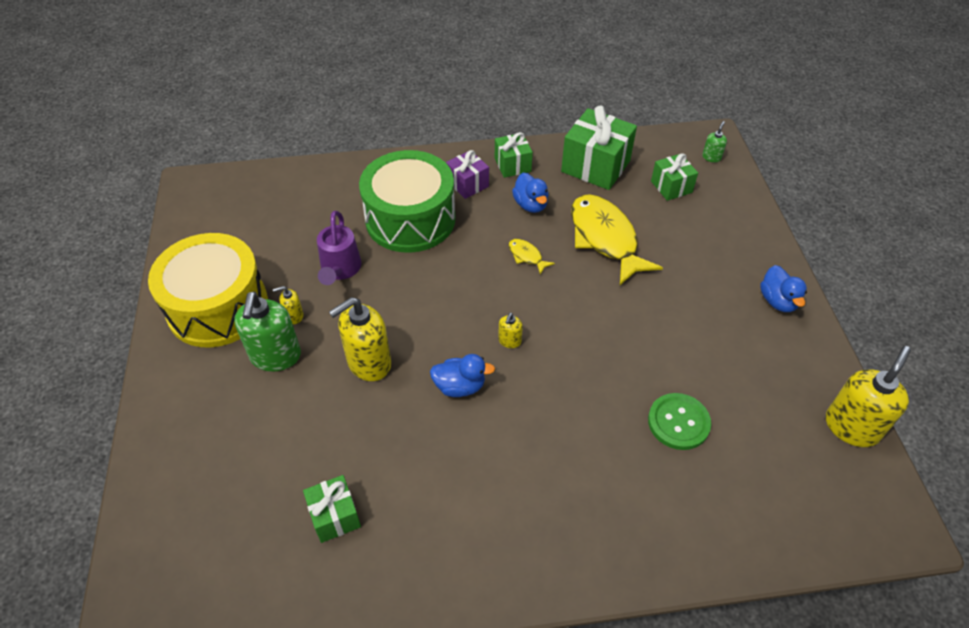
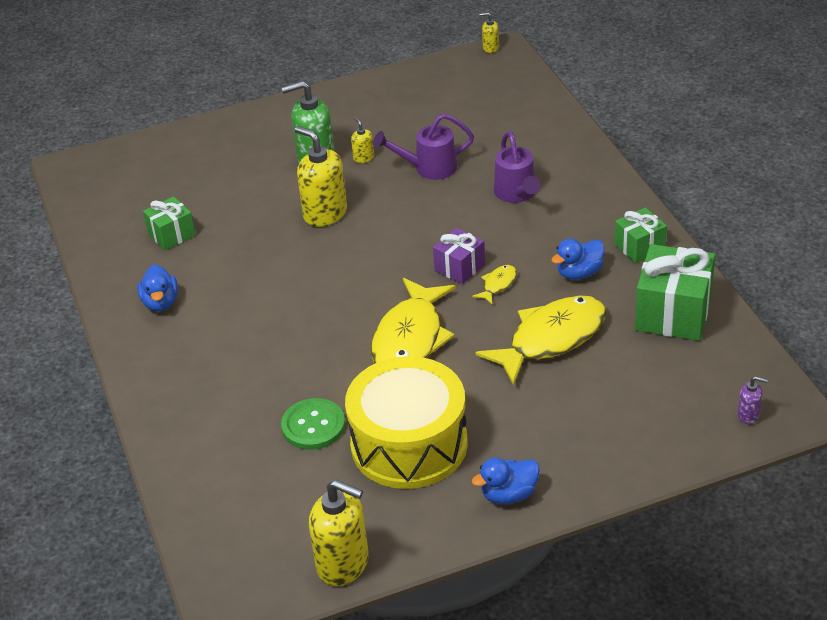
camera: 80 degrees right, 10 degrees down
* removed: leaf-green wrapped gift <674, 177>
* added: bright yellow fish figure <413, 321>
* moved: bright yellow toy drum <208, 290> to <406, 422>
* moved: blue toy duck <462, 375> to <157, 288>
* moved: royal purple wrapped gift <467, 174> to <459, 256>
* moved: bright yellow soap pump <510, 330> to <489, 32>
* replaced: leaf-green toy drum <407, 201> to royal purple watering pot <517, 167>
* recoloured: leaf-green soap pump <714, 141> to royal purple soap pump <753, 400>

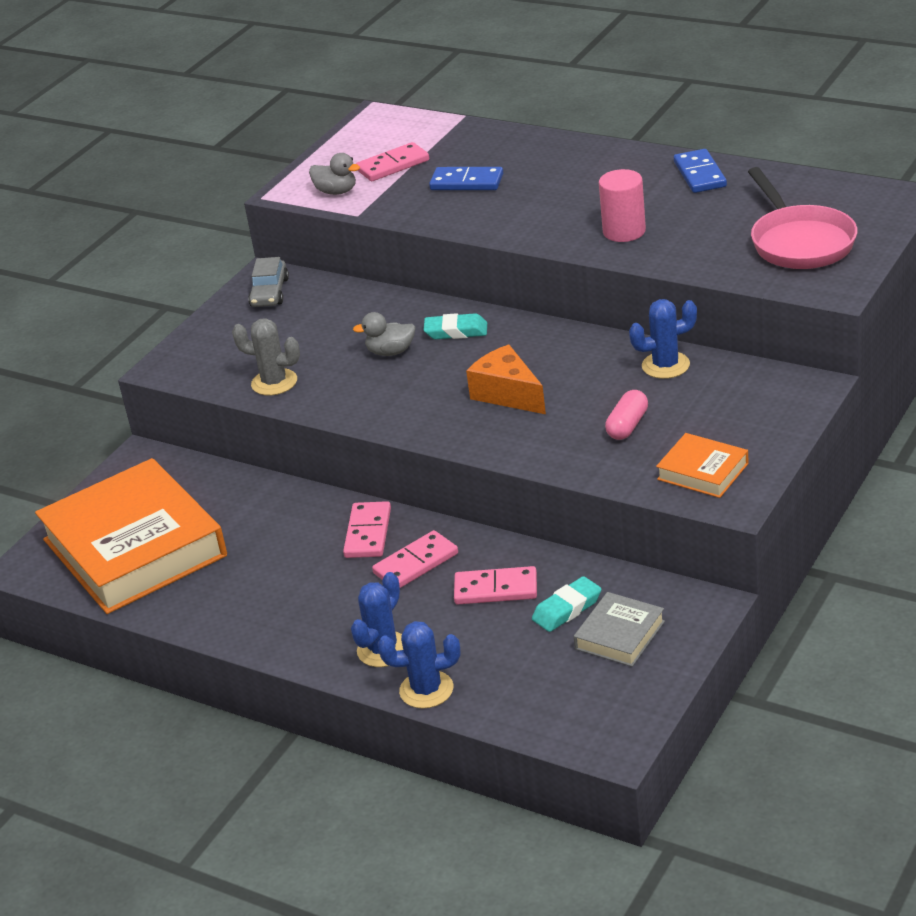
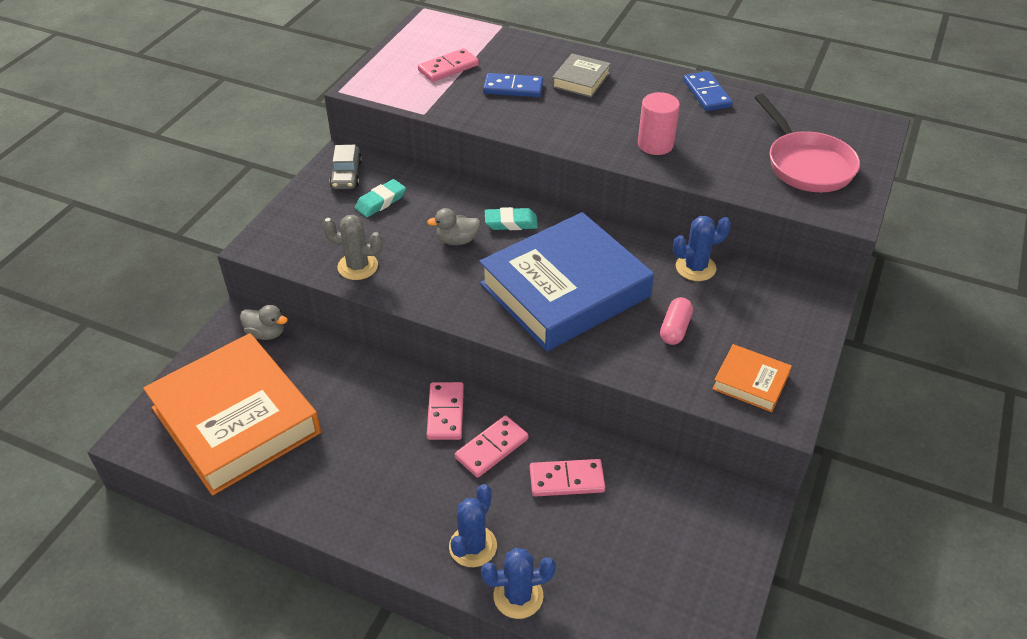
camera: 10 degrees left, 10 degrees up
* moved: gray toy duck <334, 174> to <264, 322>
* moved: teal eraser <567, 604> to <380, 198>
* moved: gray book <619, 629> to <581, 75>
* replaced: bright orange cheese wedge <506, 379> to blue book <566, 281>

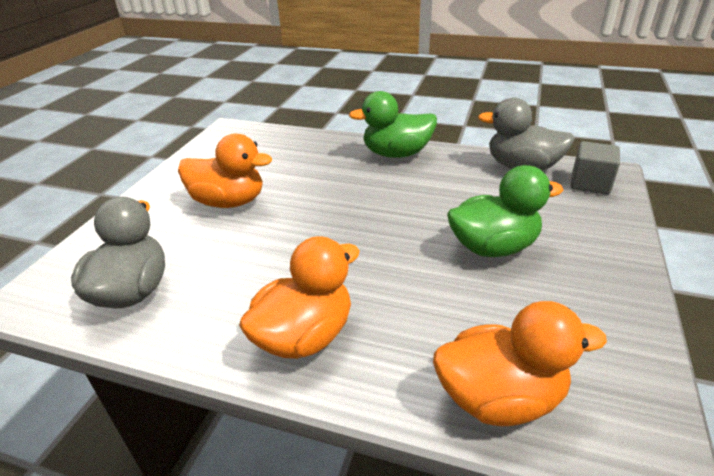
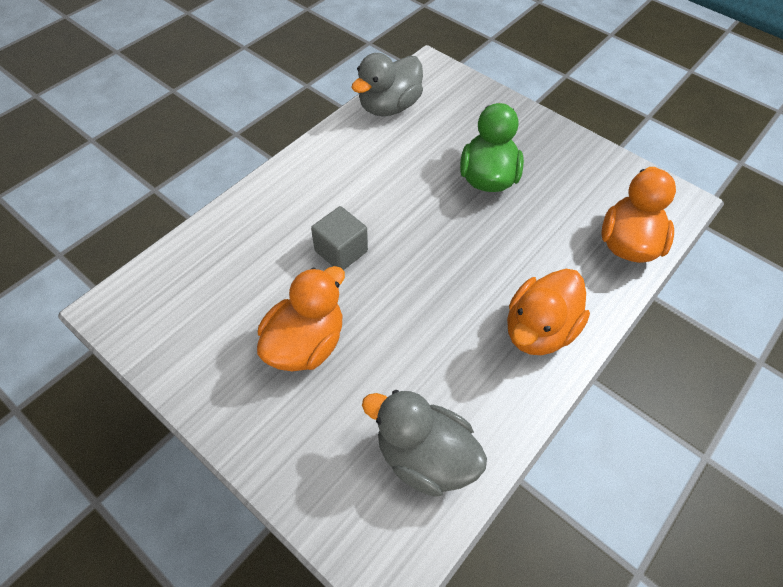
camera: 70 degrees left, 20 degrees up
* removed: leaf-green toy duck <393, 124>
* moved: gray solid cube <595, 168> to <339, 238>
* turned: bright orange toy duck <299, 297> = <548, 312> 120 degrees counterclockwise

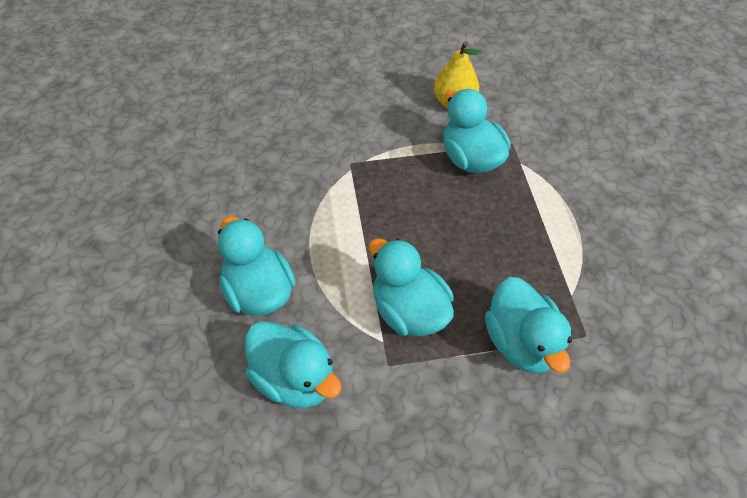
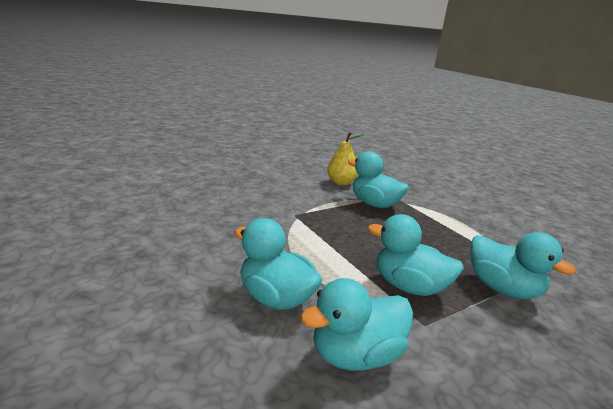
camera: 25 degrees left, 30 degrees down
* turned: teal toy duck <293, 364> = <356, 324> 135 degrees clockwise

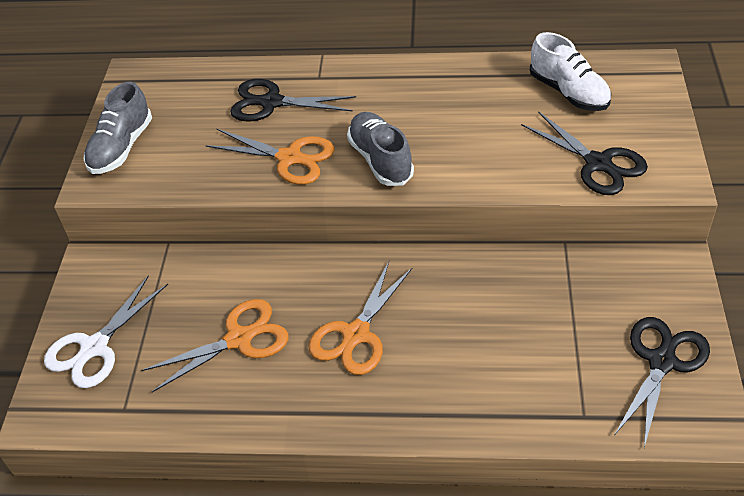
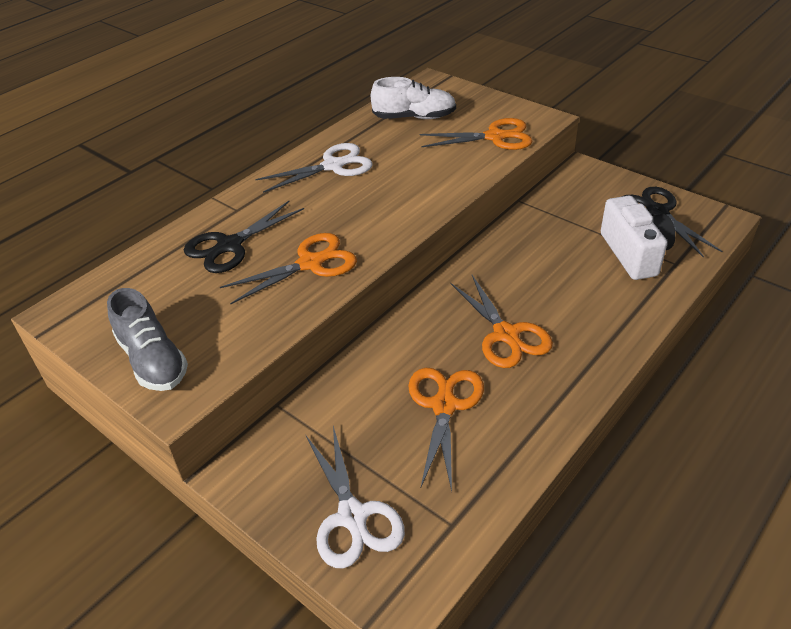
camera: 55 degrees left, 5 degrees down
* removed: gray lace-up shoe <380, 149>
* added: pure white shears <313, 168>
* added: pure white photo camera <638, 237>
* recoloured: black shears <584, 153> to bright orange shears <475, 134>

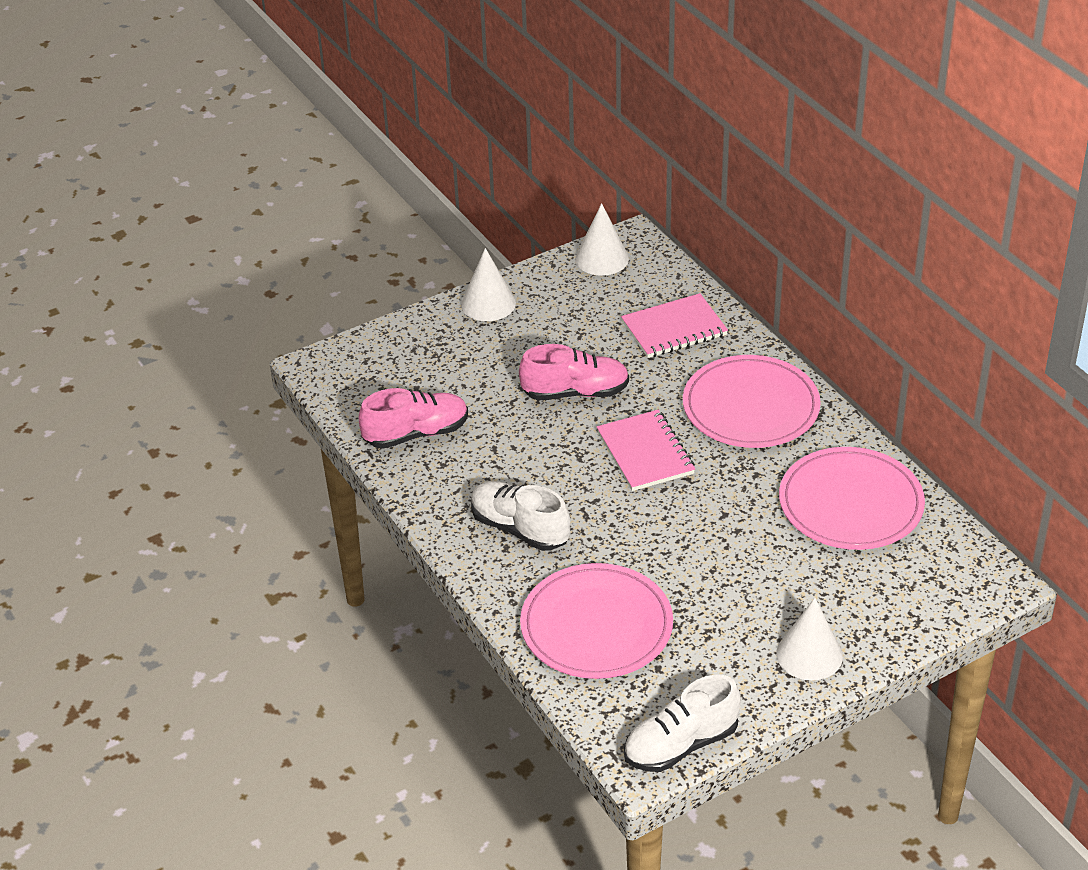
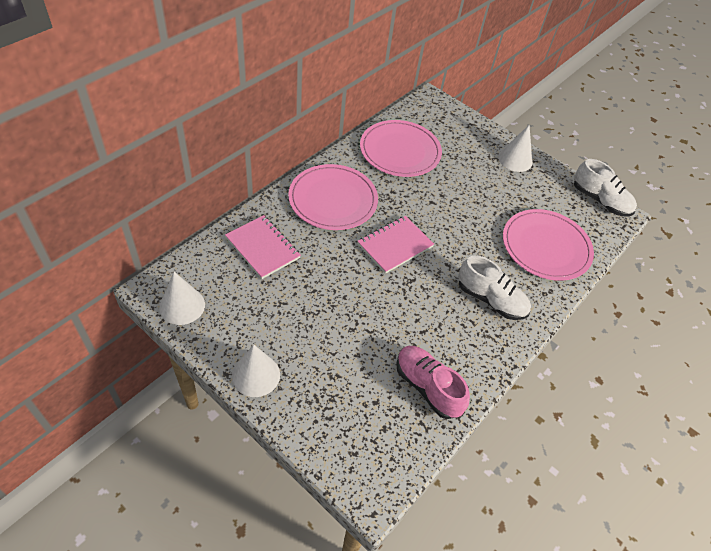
camera: 115 degrees left, 10 degrees up
* removed: rose-pink lace-up shoe <574, 372>
* turned: pure white lace-up shoe <520, 516> = <494, 287> 75 degrees counterclockwise

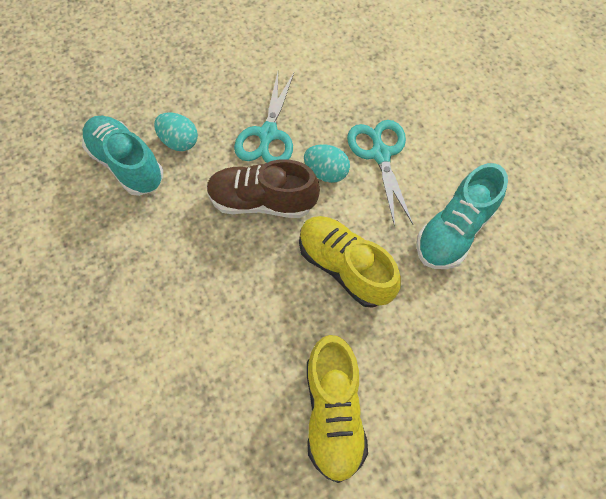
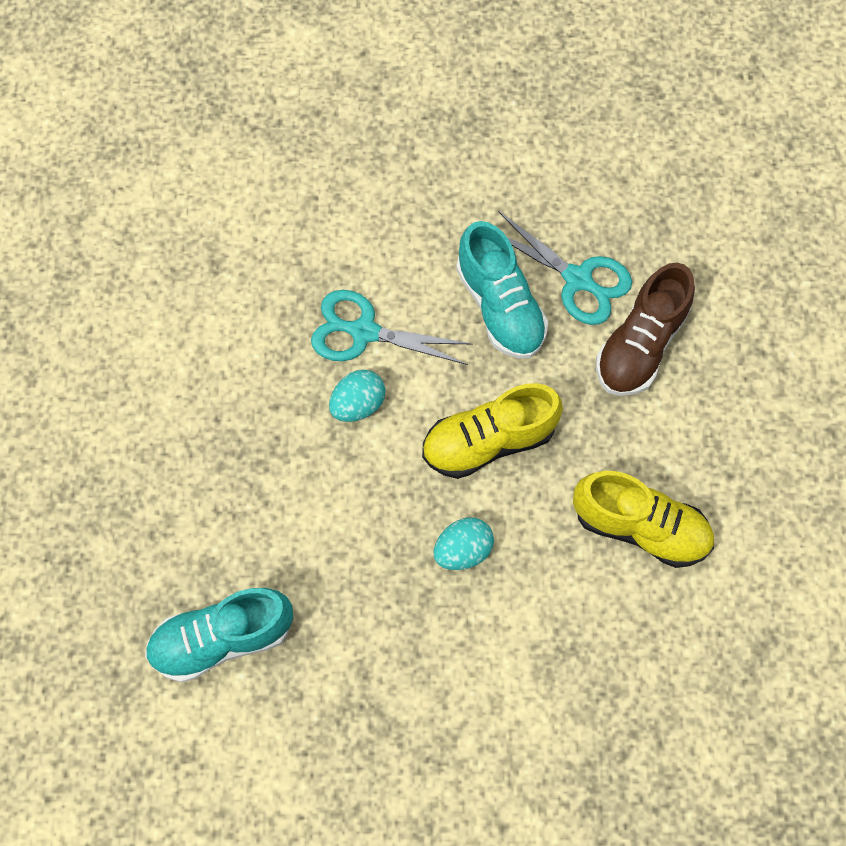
camera: 65 degrees left, 5 degrees up
* moved: teal egg <176, 131> to <464, 543>
* moved: brown lace-up shoe <263, 188> to <645, 329>
* moved: teal shears <264, 117> to <565, 268>

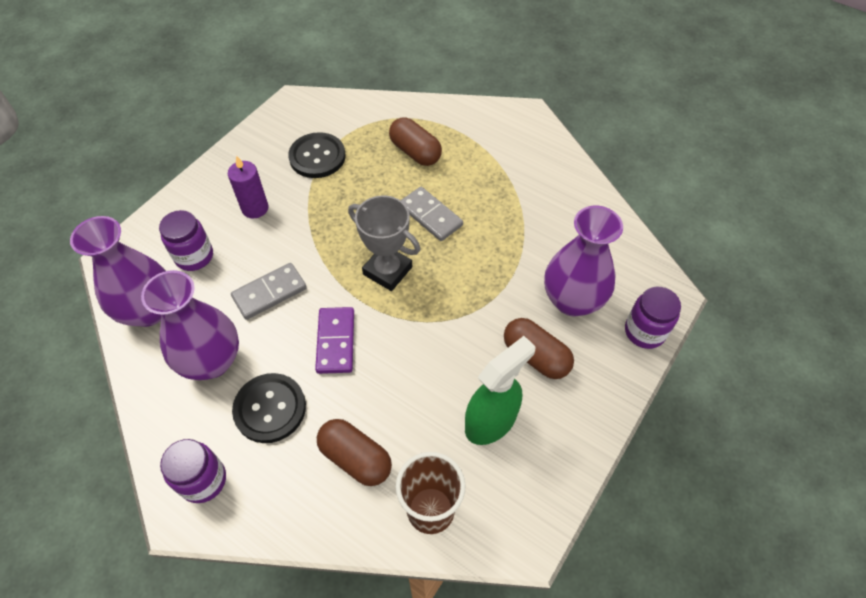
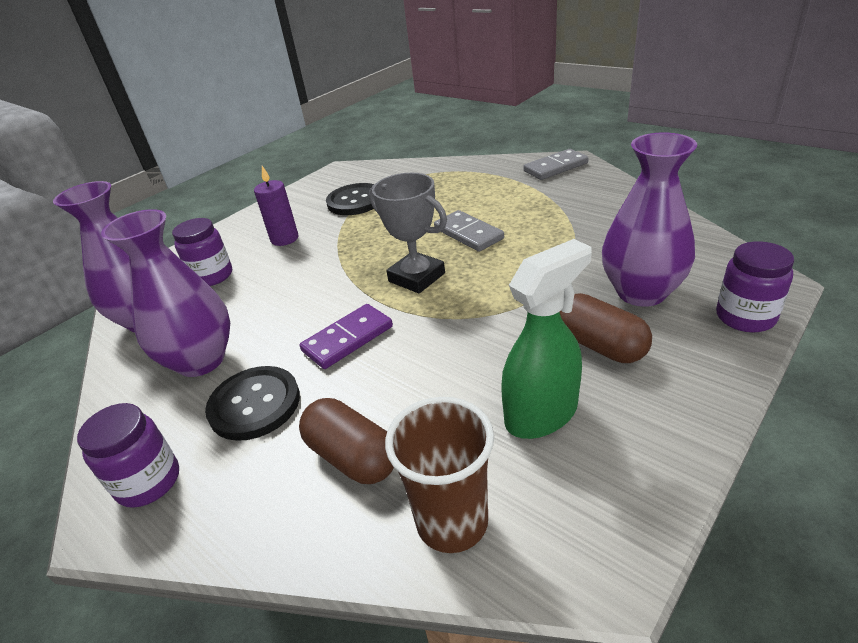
camera: 10 degrees right, 20 degrees down
* removed: brown capsule <415, 141>
* moved: gray domino piece <269, 291> to <555, 164>
* turned: royal purple domino piece <334, 340> = <346, 336> 45 degrees clockwise

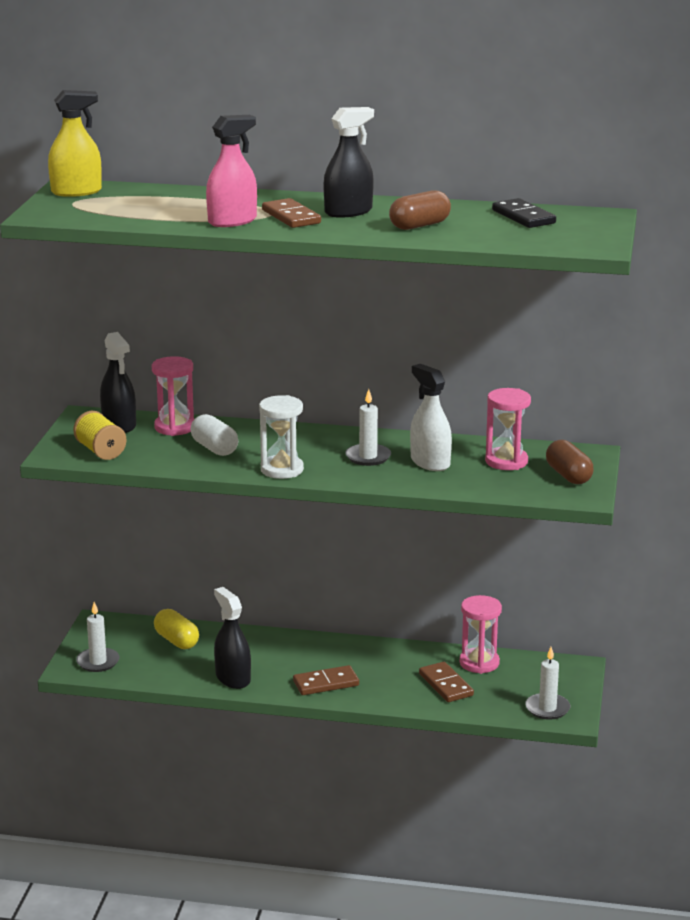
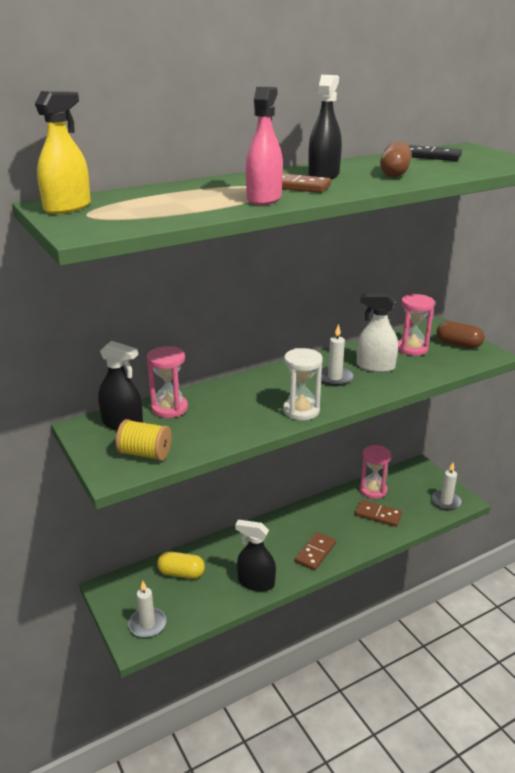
camera: 40 degrees left, 5 degrees up
* removed: pure white capsule <214, 435>

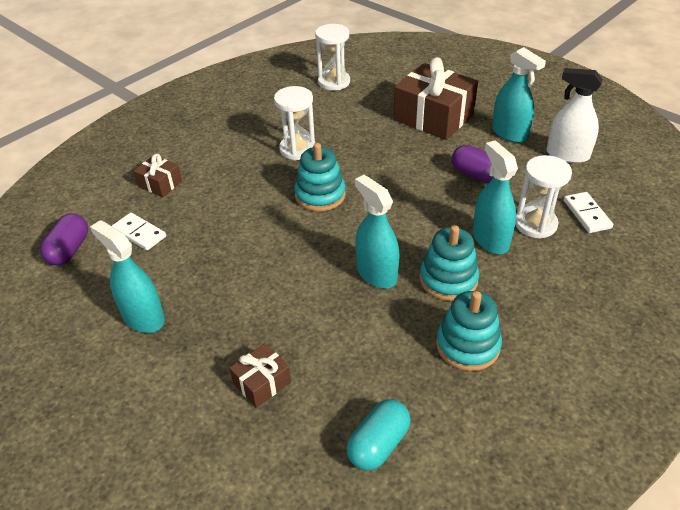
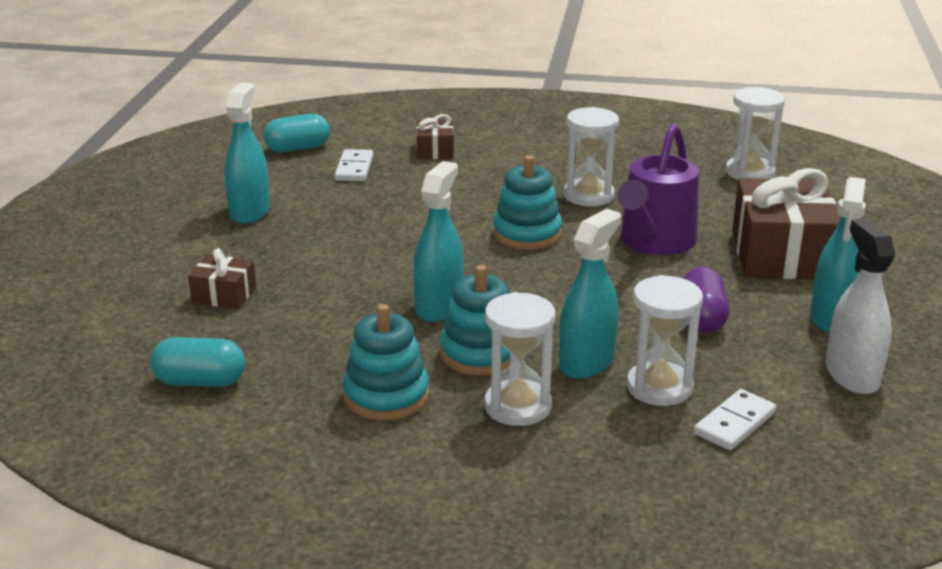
camera: 55 degrees right, 15 degrees down
* added: pure white sand timer <520, 359>
* added: royal purple watering pot <658, 189>
* recoloured: royal purple capsule <64, 239> to teal capsule <296, 133>

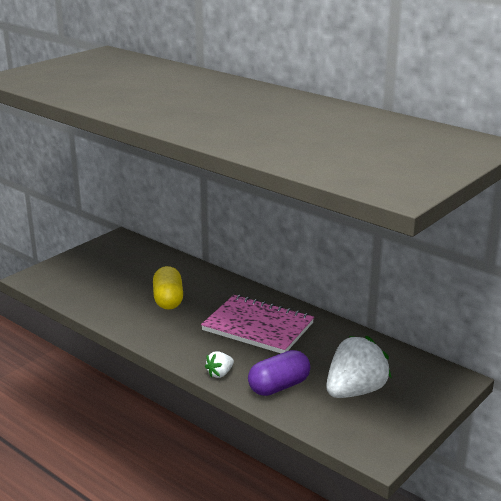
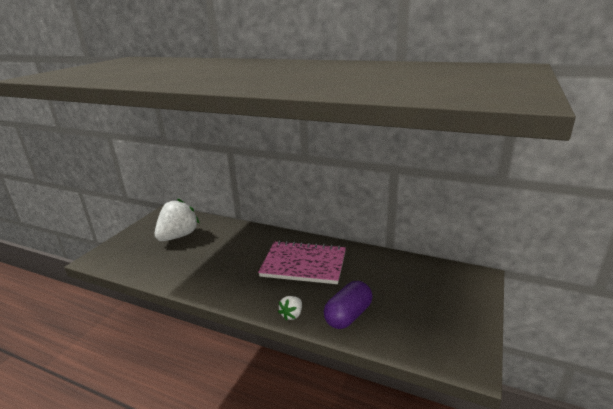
camera: 15 degrees left, 0 degrees up
* removed: bright yellow capsule <168, 288>
* moved: pure white toy strawberry <358, 367> to <177, 219>

